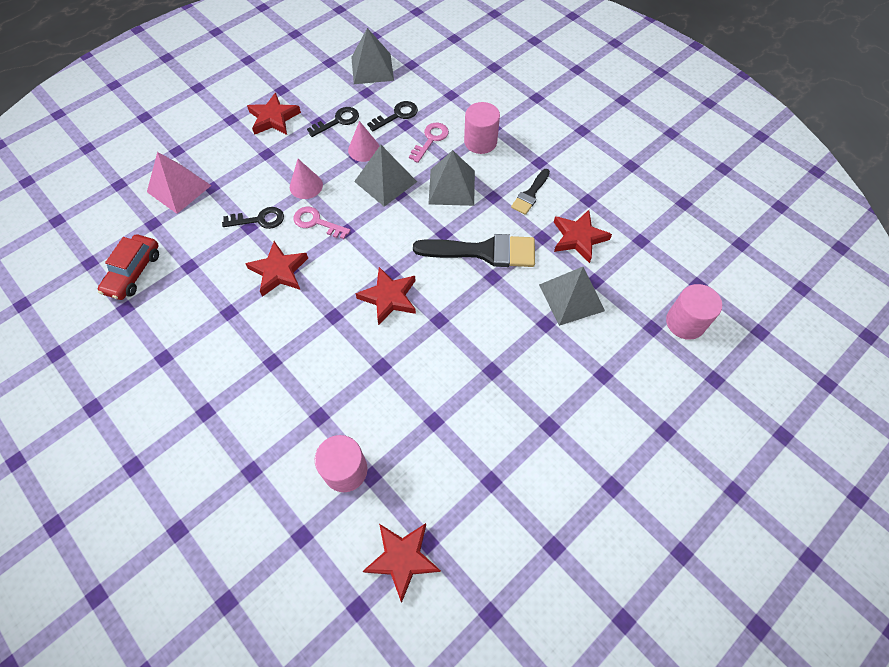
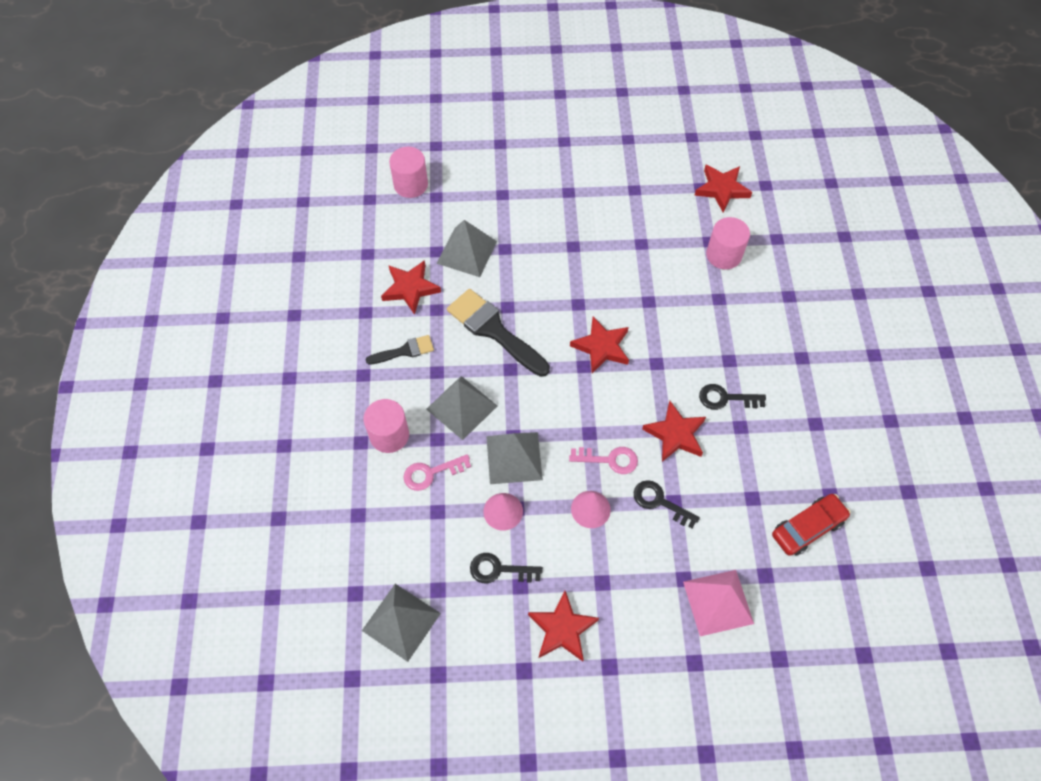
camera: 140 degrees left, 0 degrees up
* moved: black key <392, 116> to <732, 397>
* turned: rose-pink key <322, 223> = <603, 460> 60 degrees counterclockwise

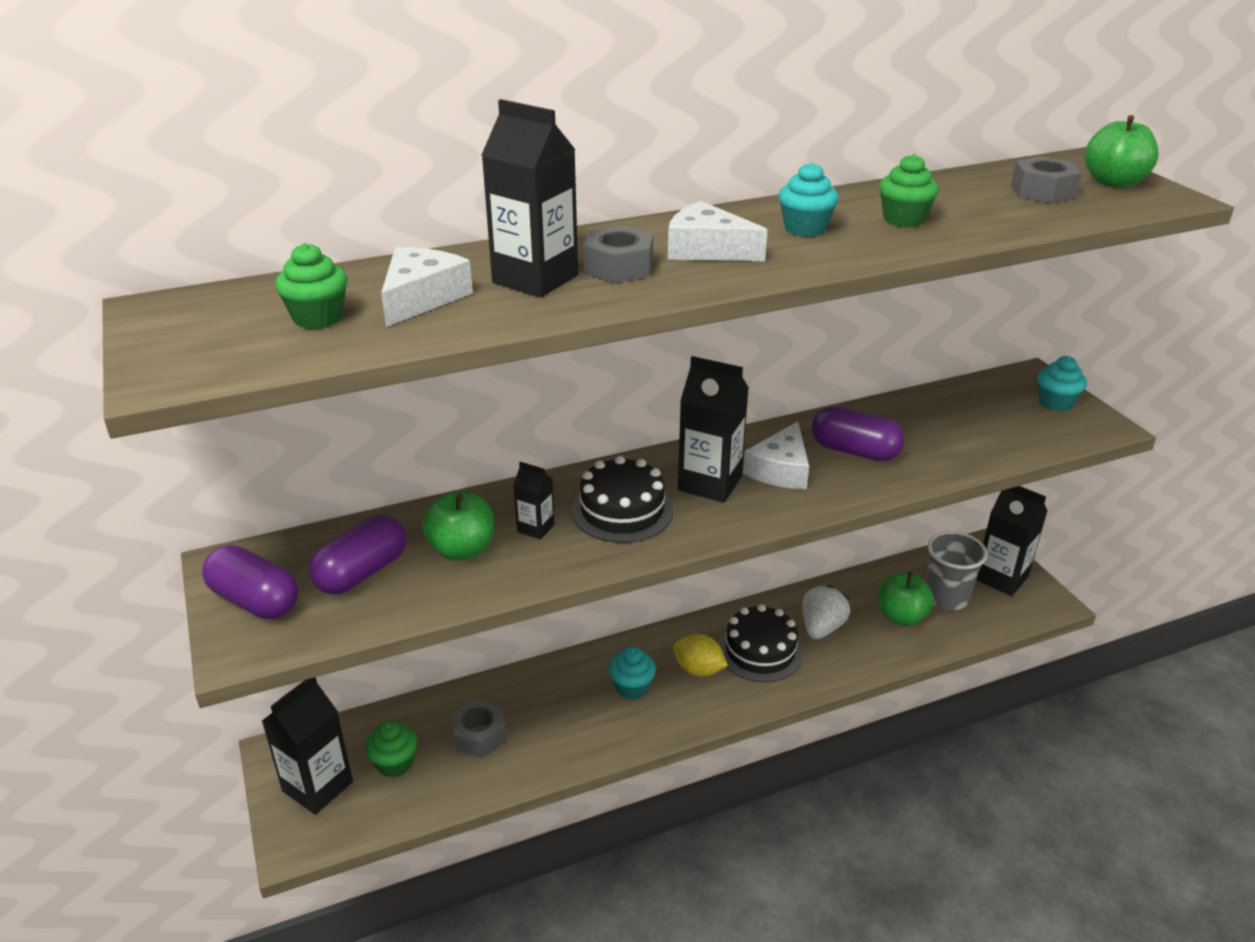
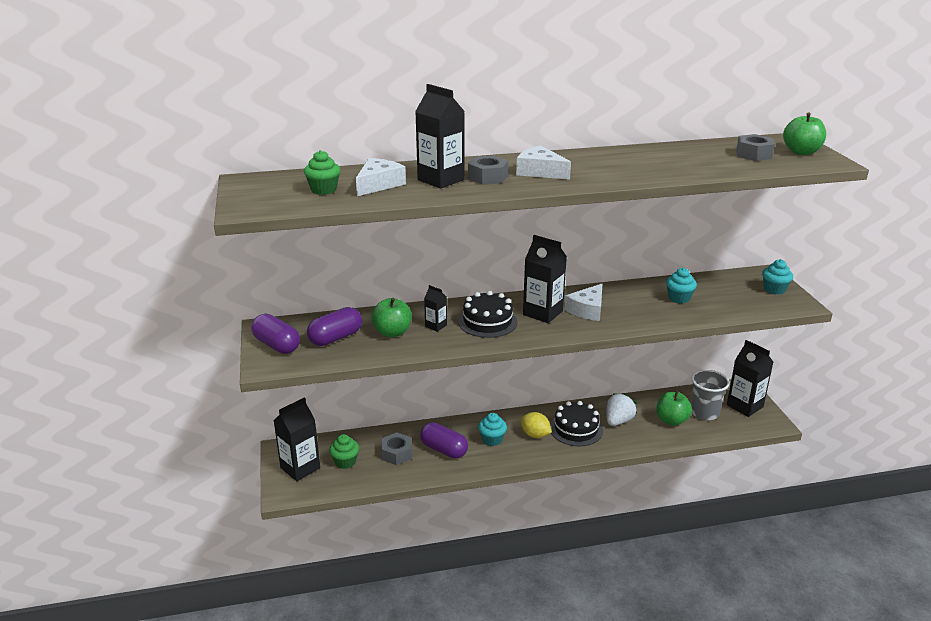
camera: 10 degrees right, 5 degrees down
* removed: leaf-green fairy cake <909, 190>
* moved: teal fairy cake <809, 199> to <681, 286>
* moved: royal purple capsule <858, 433> to <444, 440>

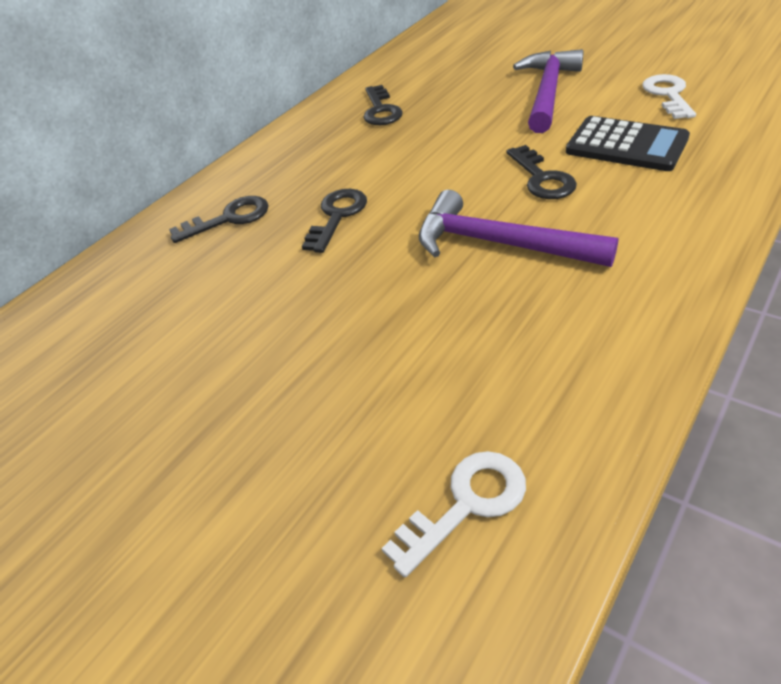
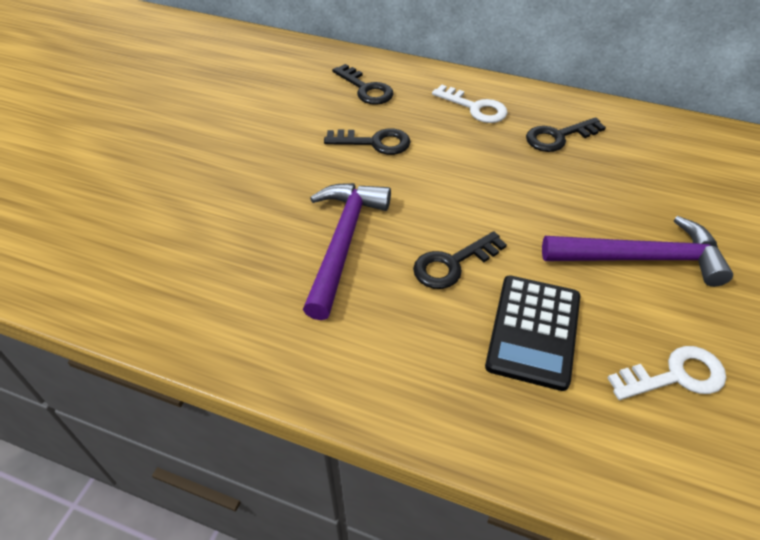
camera: 70 degrees right, 5 degrees up
* moved: pure white key <454, 514> to <469, 104>

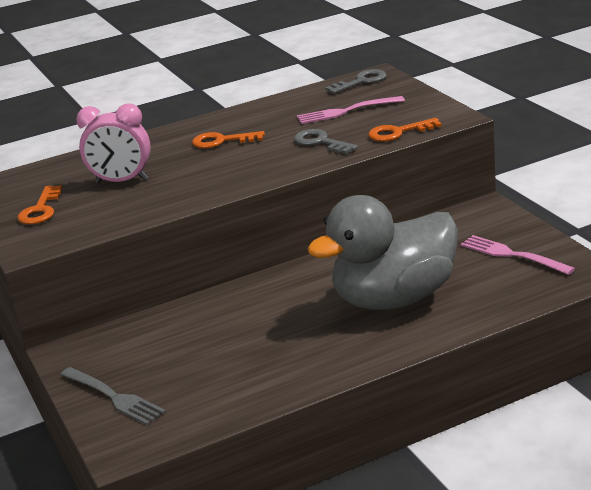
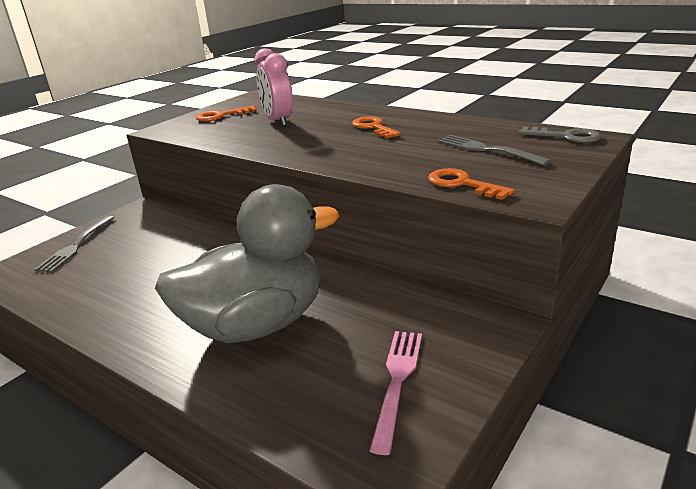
camera: 60 degrees right, 0 degrees up
* removed: gray key <326, 141>
* recoloured: rose-pink table fork <351, 110> to gray table fork <494, 150>
* turned: gray toy duck <382, 252> = <247, 263> 120 degrees clockwise

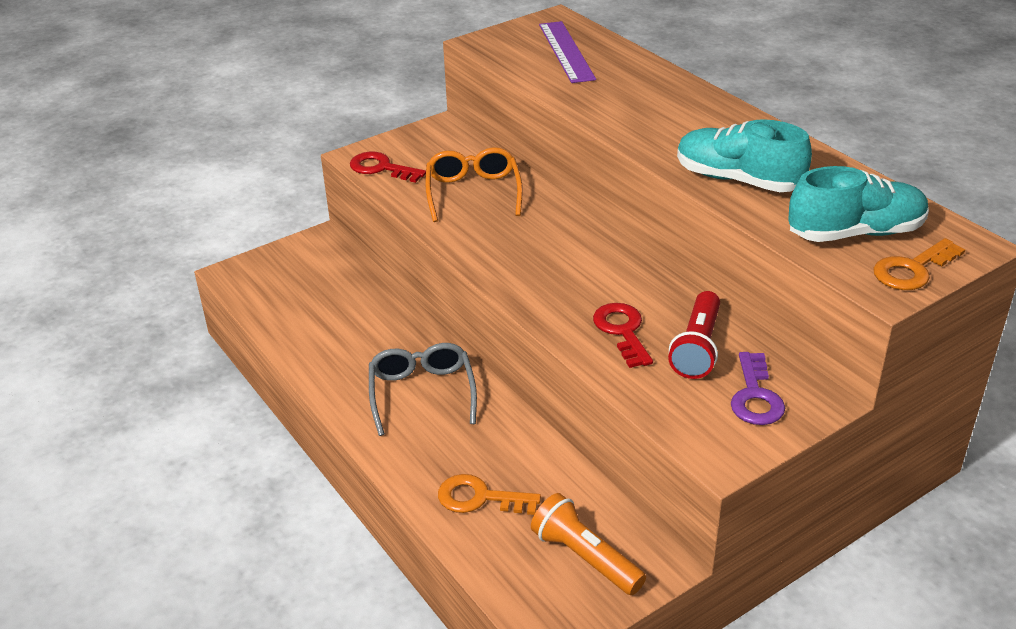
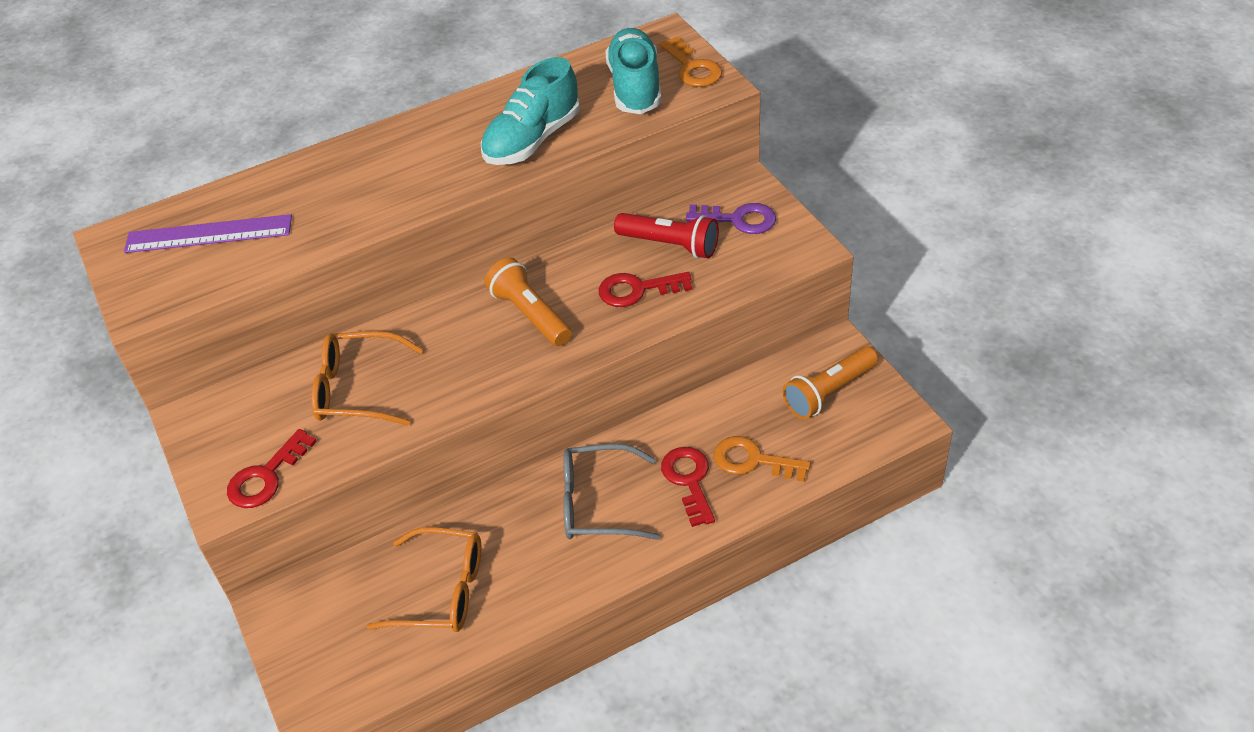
camera: 80 degrees left, 10 degrees up
* added: bright orange glasses <424, 579>
* added: bright orange flashlight <528, 301>
* added: red key <688, 487>
* turned: bright orange key <489, 494> = <762, 459> 90 degrees clockwise

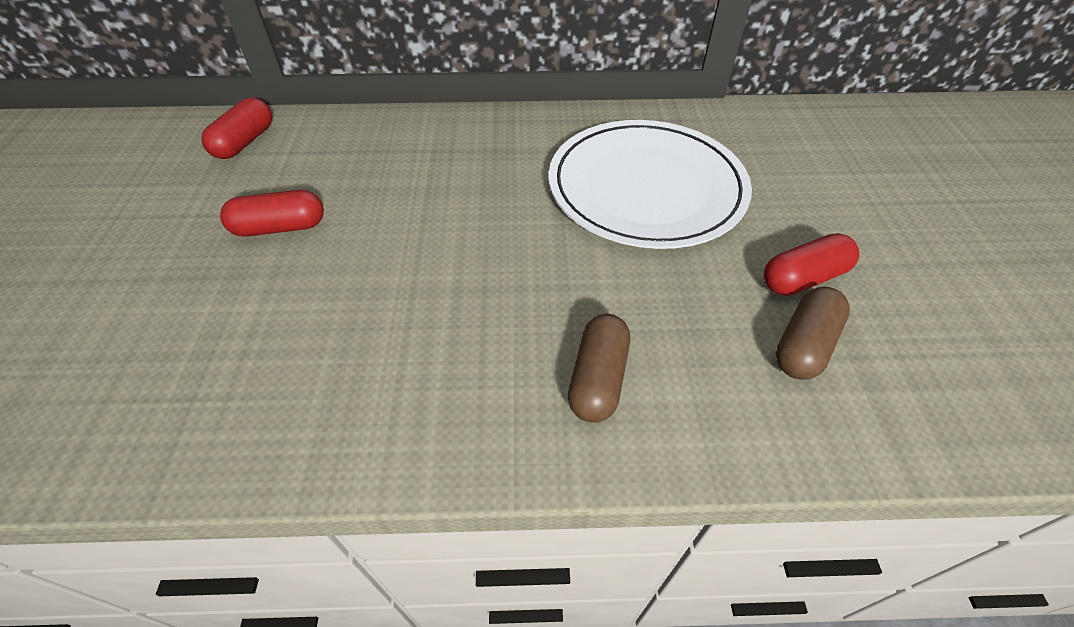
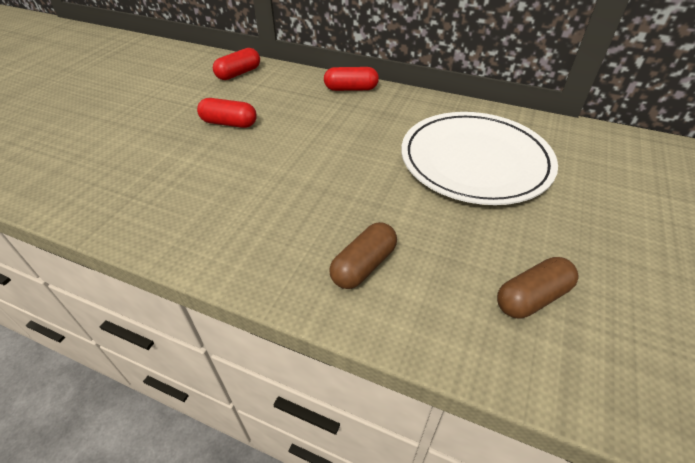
camera: 25 degrees right, 5 degrees down
* moved: red capsule <811, 264> to <351, 79>

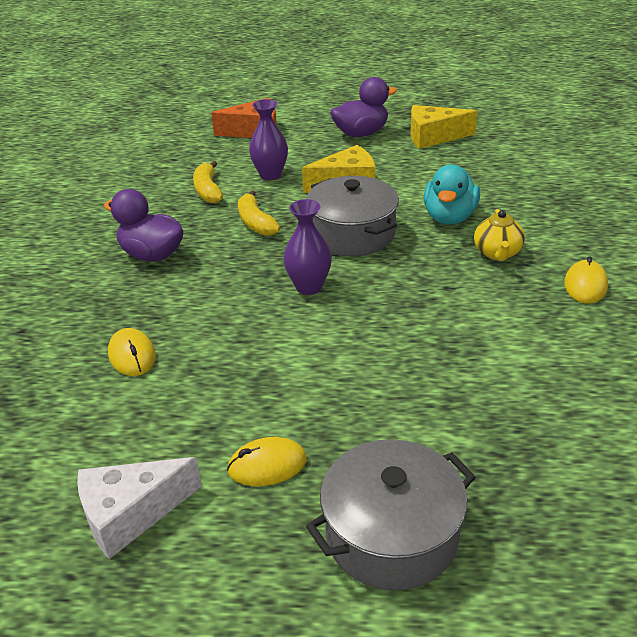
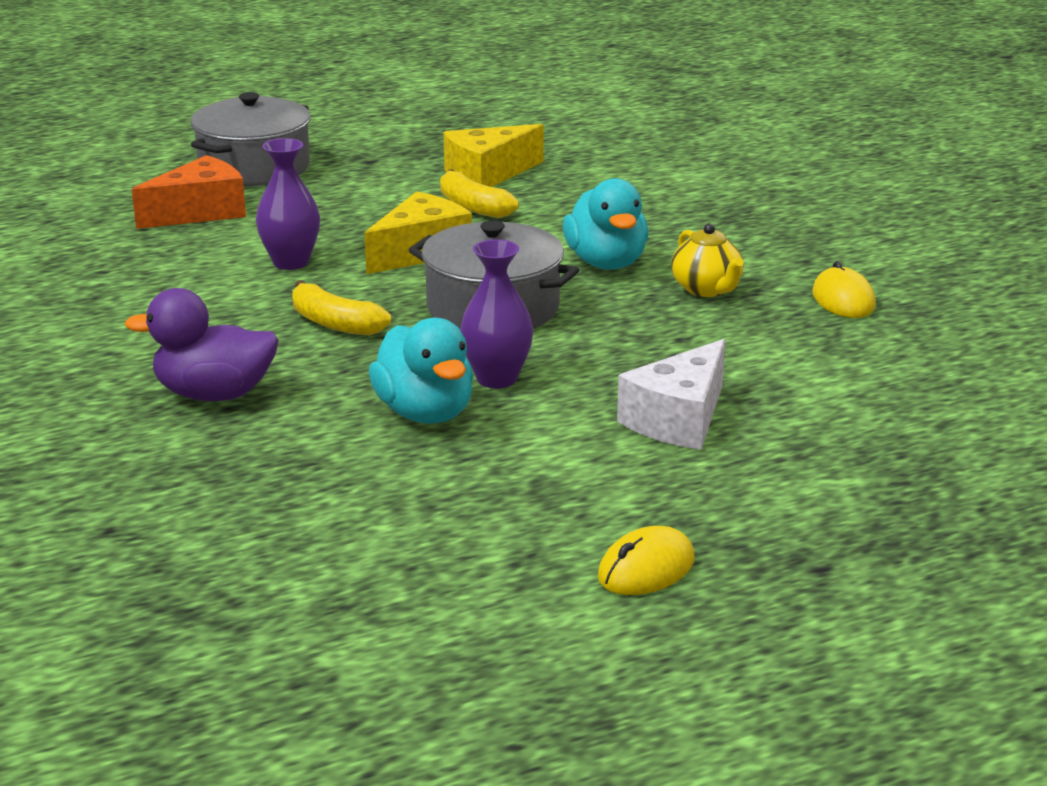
camera: 30 degrees left, 10 degrees down
* removed: bright yellow computer mouse <132, 352>
* removed: royal purple toy duck <363, 107>
* added: teal toy duck <421, 371>
* moved: pure white cheese wedge <139, 508> to <671, 394>
* moved: bright yellow toy banana <208, 182> to <479, 193>
* moved: gray pot <391, 515> to <251, 139>

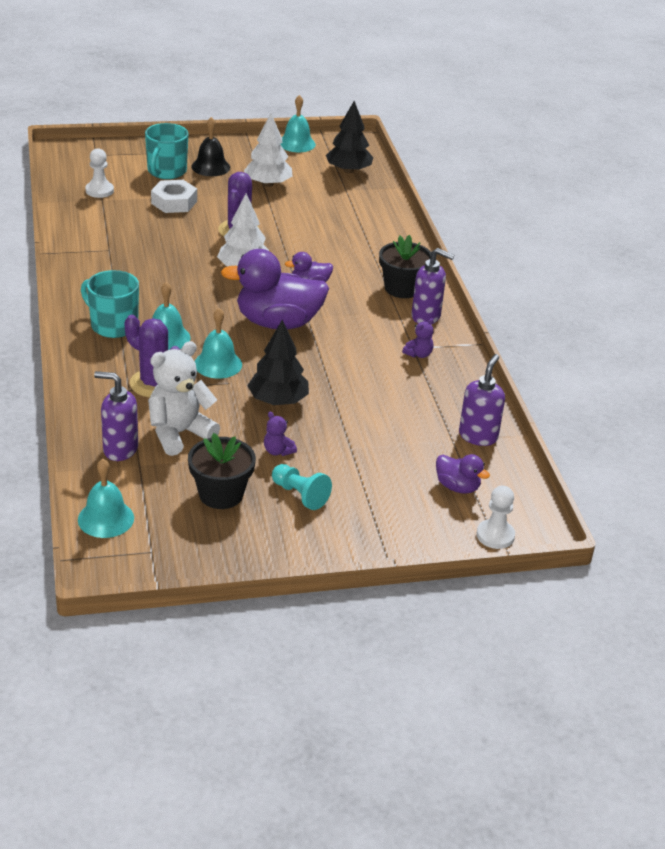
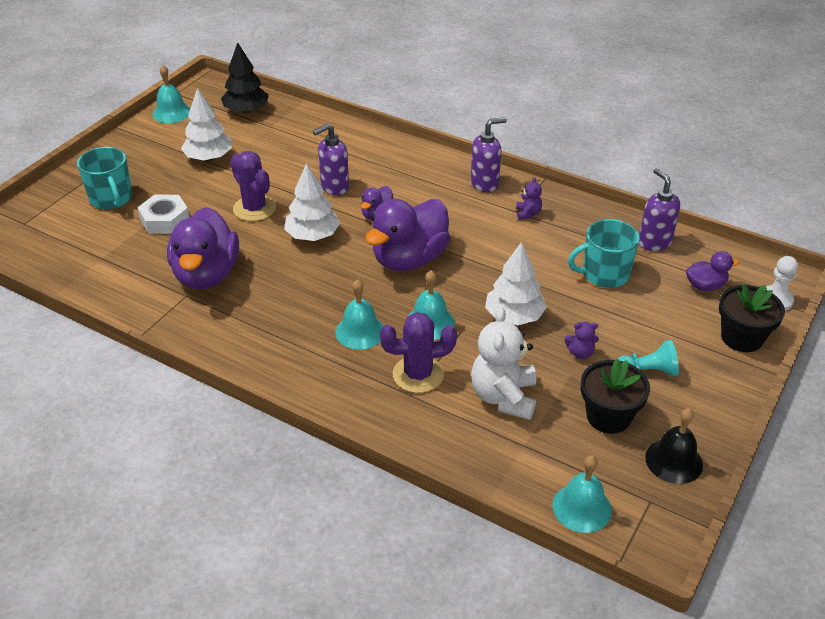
camera: 45 degrees left, 5 degrees up
* removed: pure white game pawn <100, 173>
* added: royal purple toy duck <203, 248>
* moved: teal coffee mug <110, 304> to <604, 253>
* moved: royal purple soap pump <116, 416> to <331, 159>
* moved: black school bell <210, 146> to <674, 446>
* moved: black plant pot <405, 266> to <752, 318>
* recoloured: black tree <278, 362> to pure white tree <516, 283>

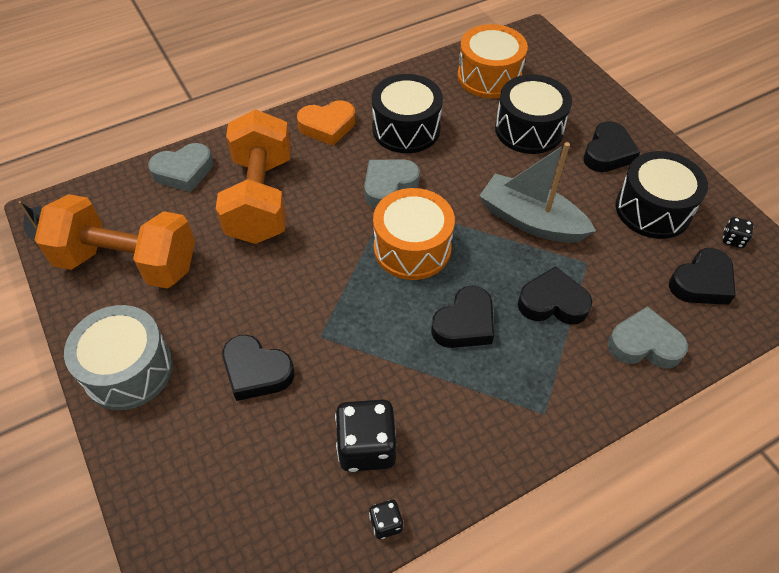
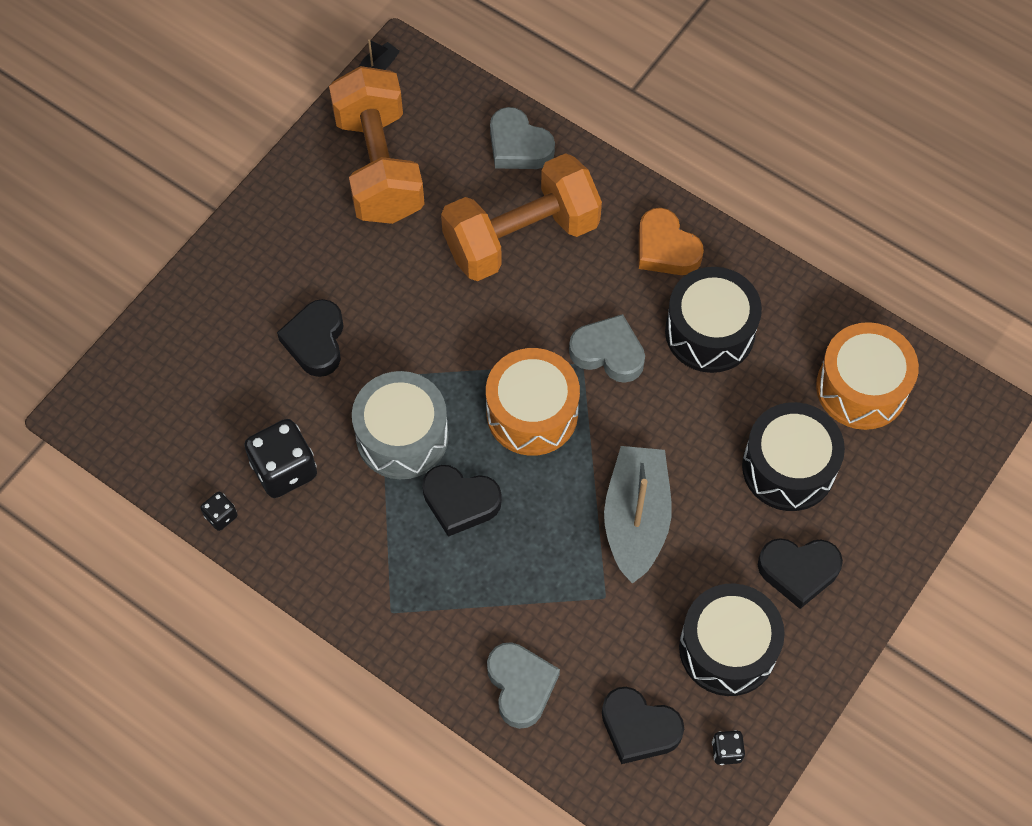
camera: 65 degrees right, 10 degrees up
* removed: black heart <555, 295>
* moved: gray toy drum <118, 357> to <400, 425>

